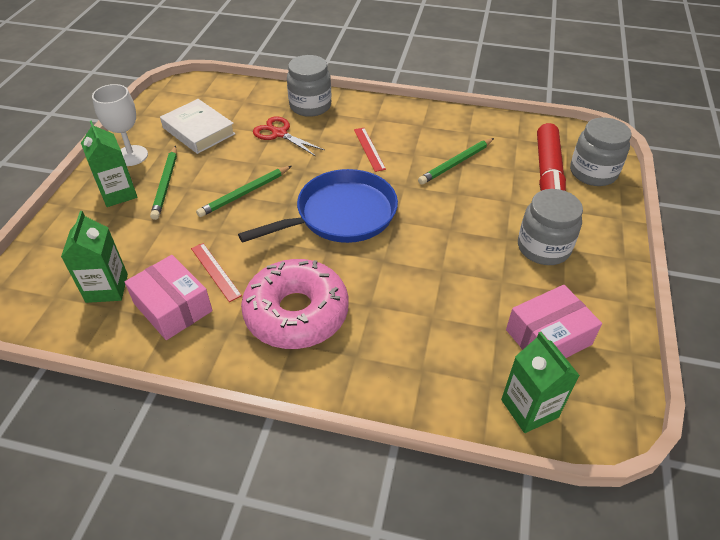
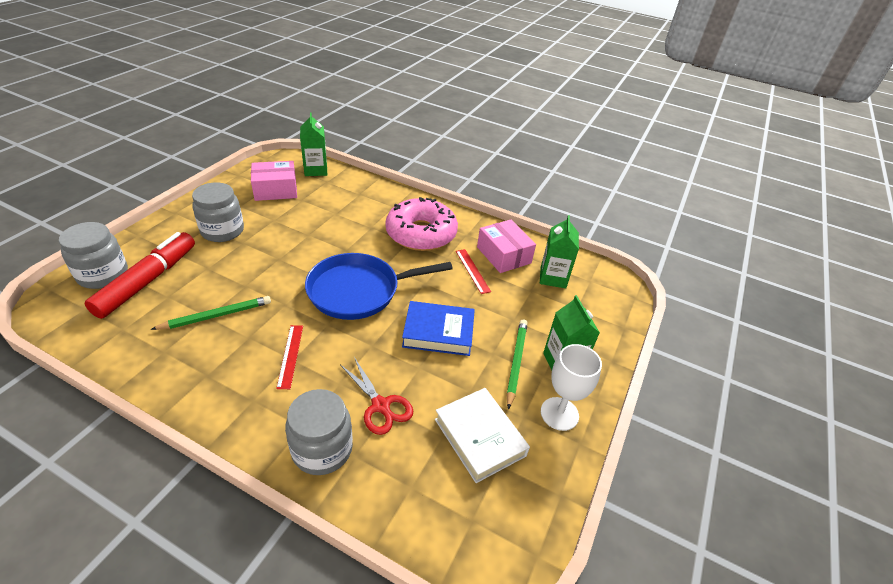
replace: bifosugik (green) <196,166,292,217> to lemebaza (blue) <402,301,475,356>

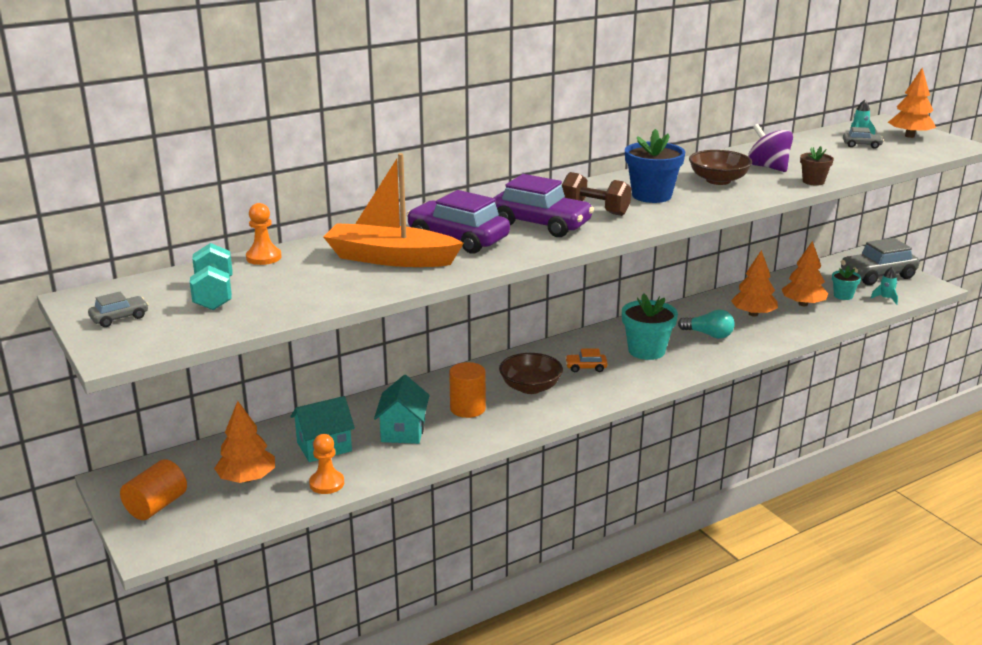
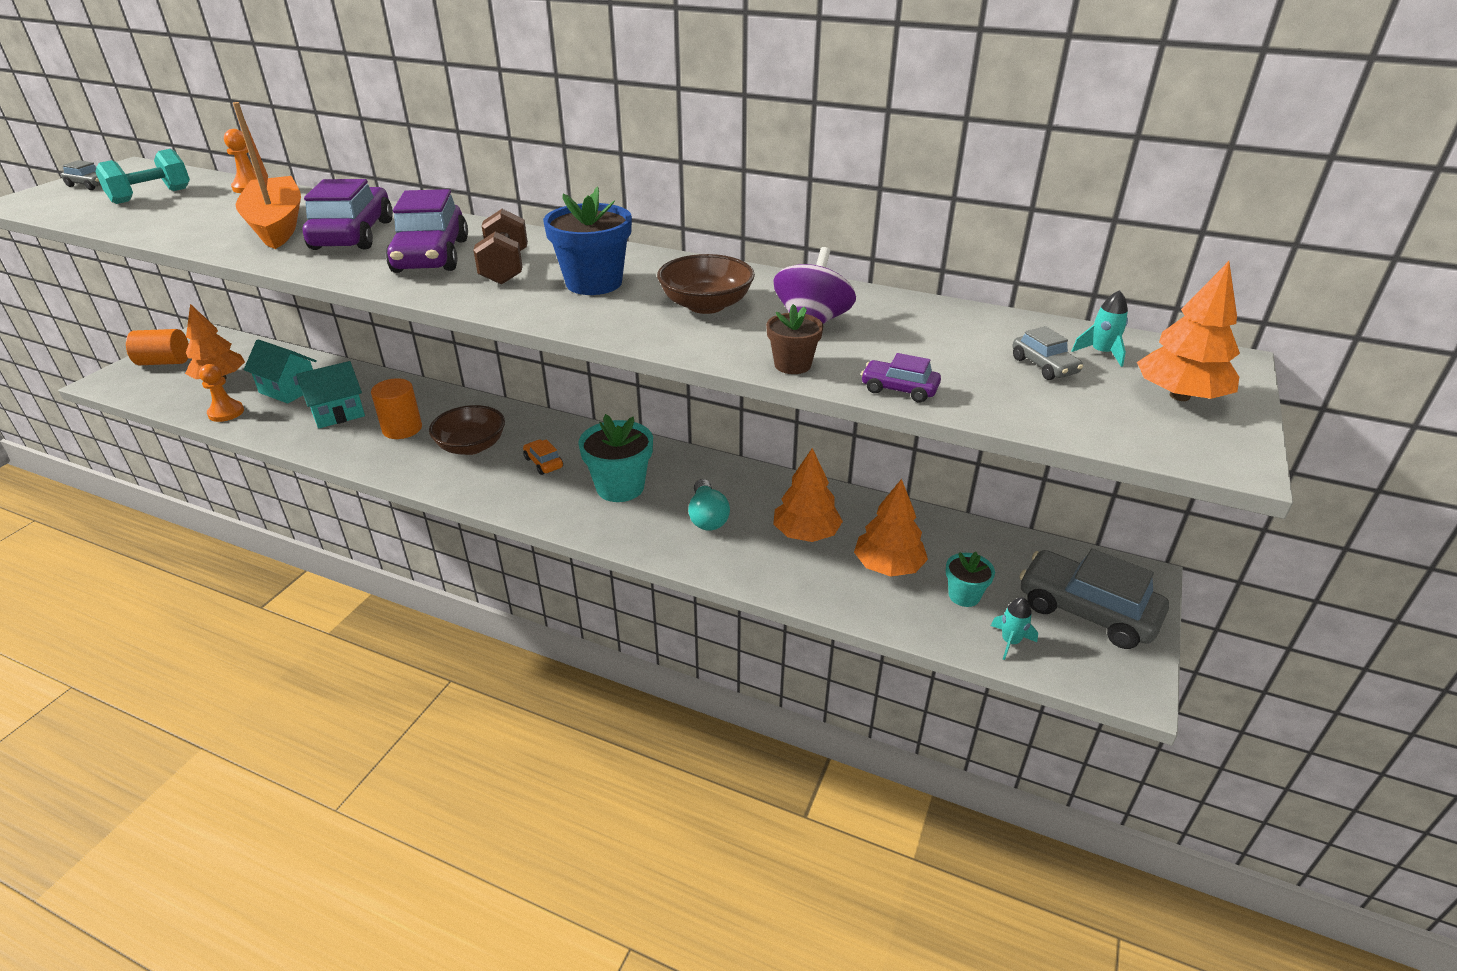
insert: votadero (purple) <861,353,941,402>

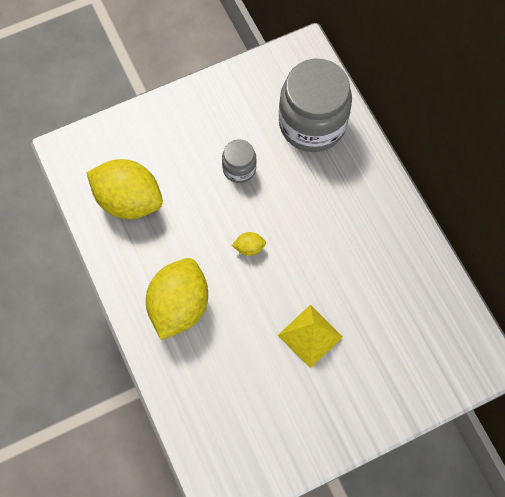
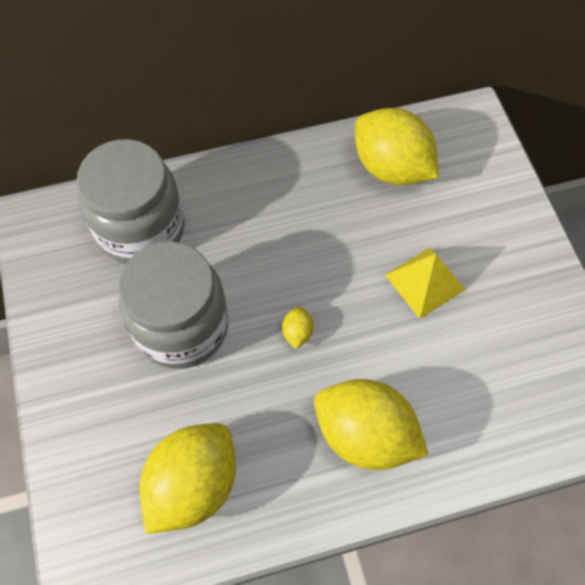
insert: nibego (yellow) <355,108,439,185>
resize: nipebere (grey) <222,139,257,183> = <118,241,228,369> x2.06

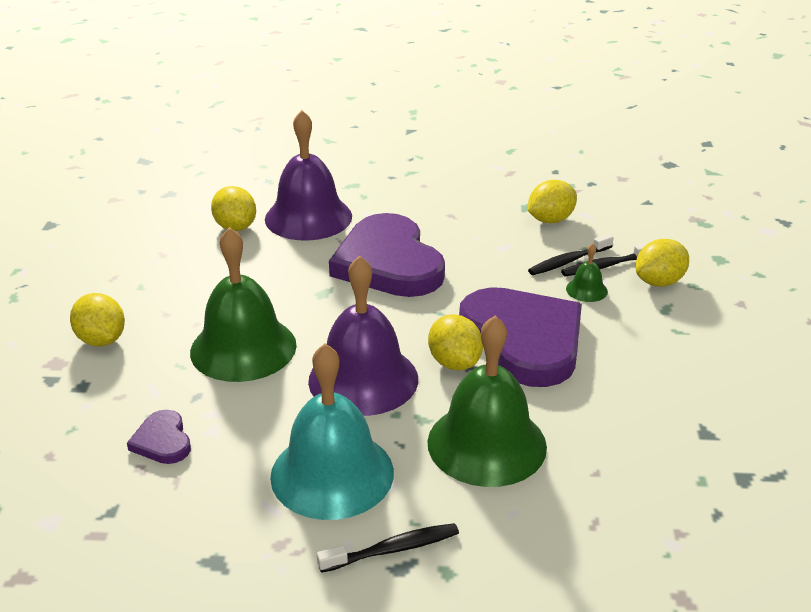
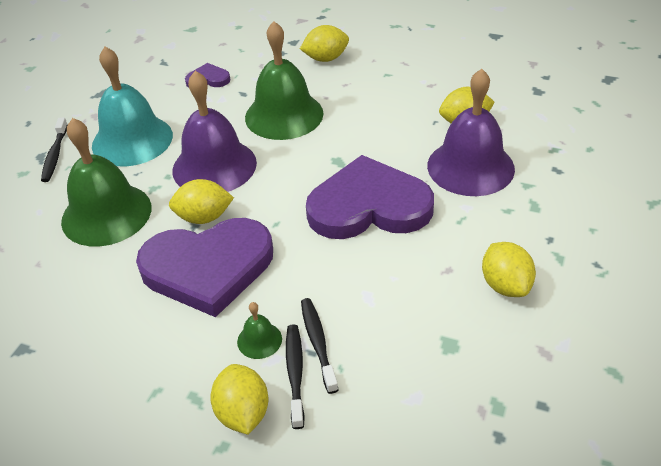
move: nibego (yellow) <528,180,577,223> to <482,242,536,297>

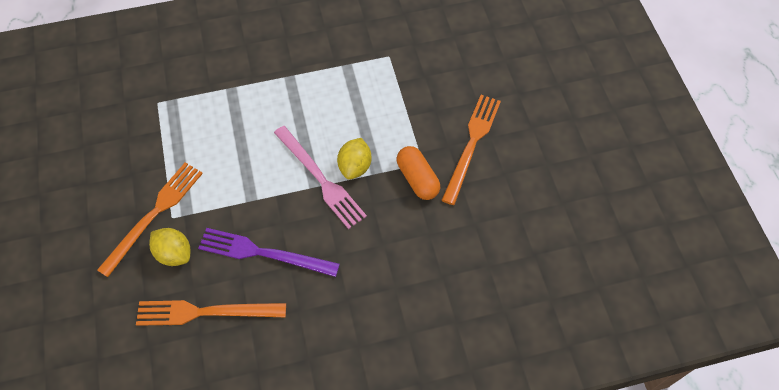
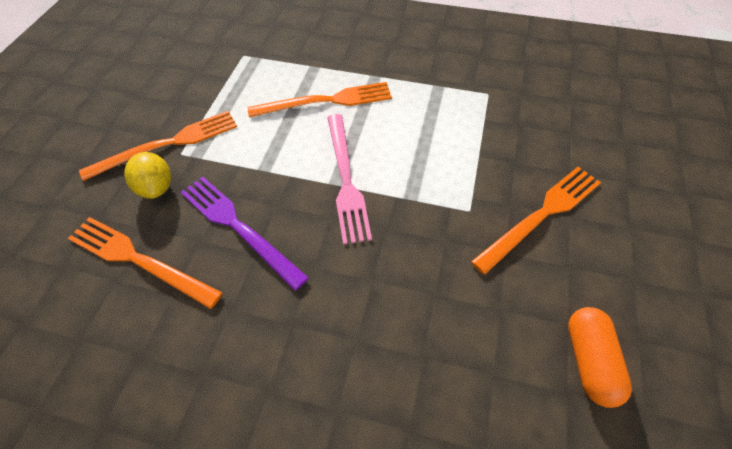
delete: nibego (yellow) <337,138,371,180>
insert: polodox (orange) <248,82,392,117>
move: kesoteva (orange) <397,146,440,200> to <568,307,632,408>

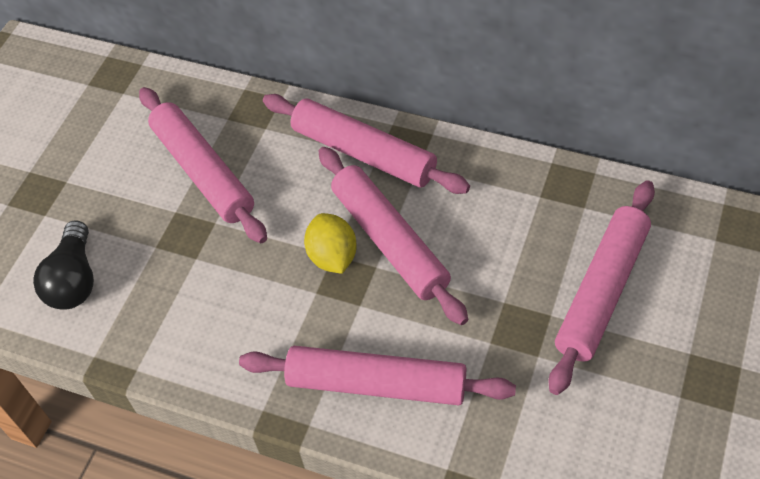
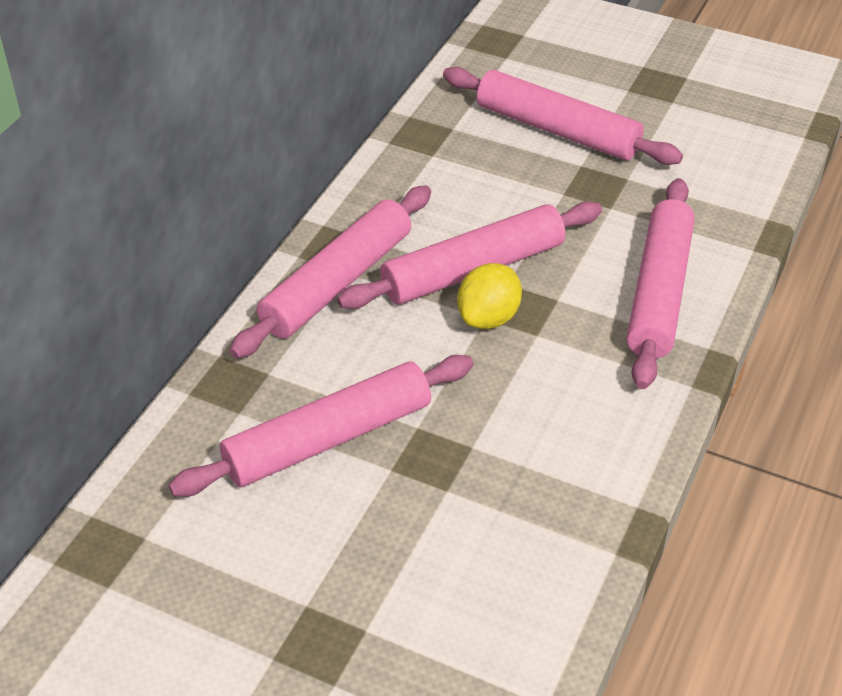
delete: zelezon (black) <33,220,94,310>
rotate: nibego (yellow) <304,213,357,274> = <457,263,522,329> 45 degrees counterclockwise

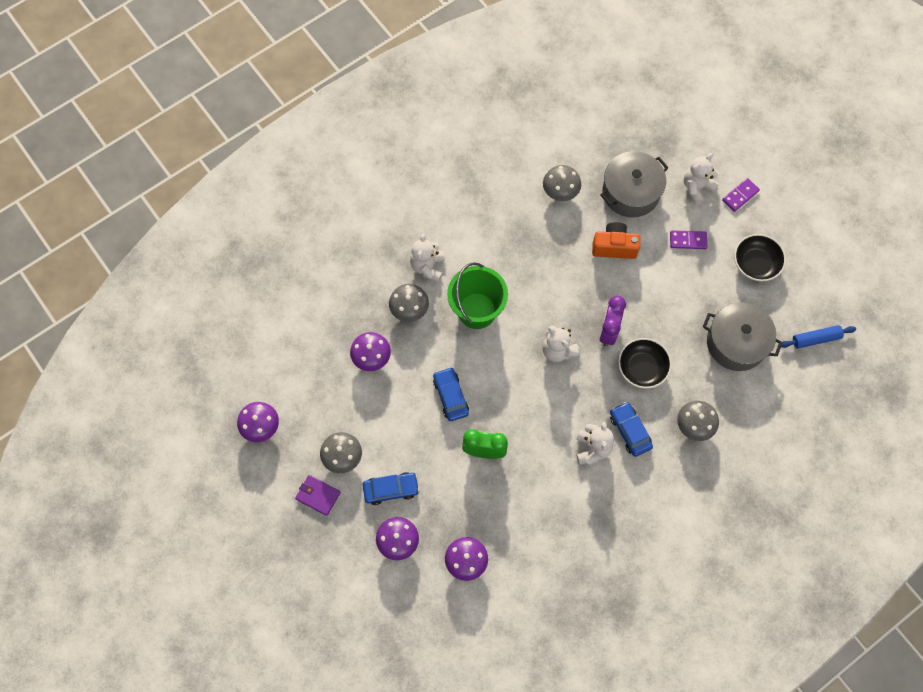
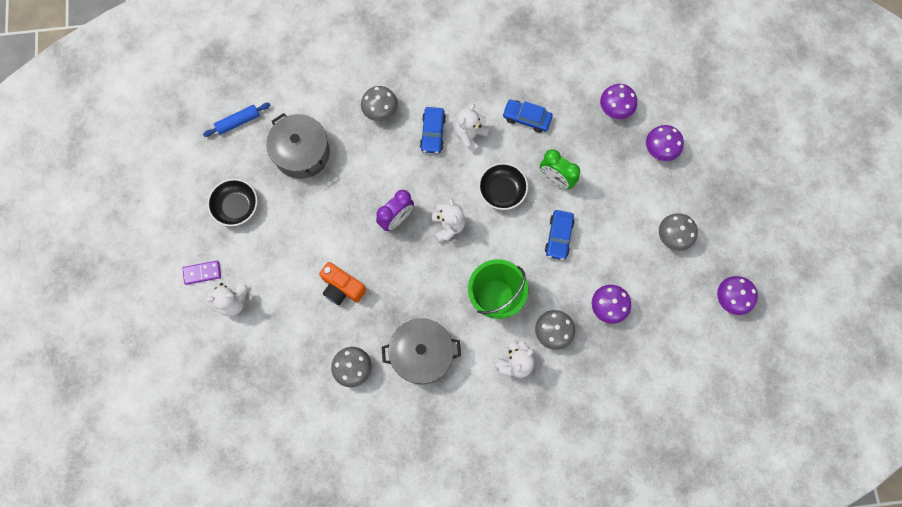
delete: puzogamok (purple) <295,475,341,516>; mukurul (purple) <670,230,707,249>
move: votadero (blue) <363,472,420,505> to <502,100,553,133>; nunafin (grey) <600,151,669,218> to <382,318,461,384>; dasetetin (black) <618,338,672,389> to <478,163,528,210>
rotate: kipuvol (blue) <781,325,856,349> = <203,103,270,137> 45 degrees counterclockwise

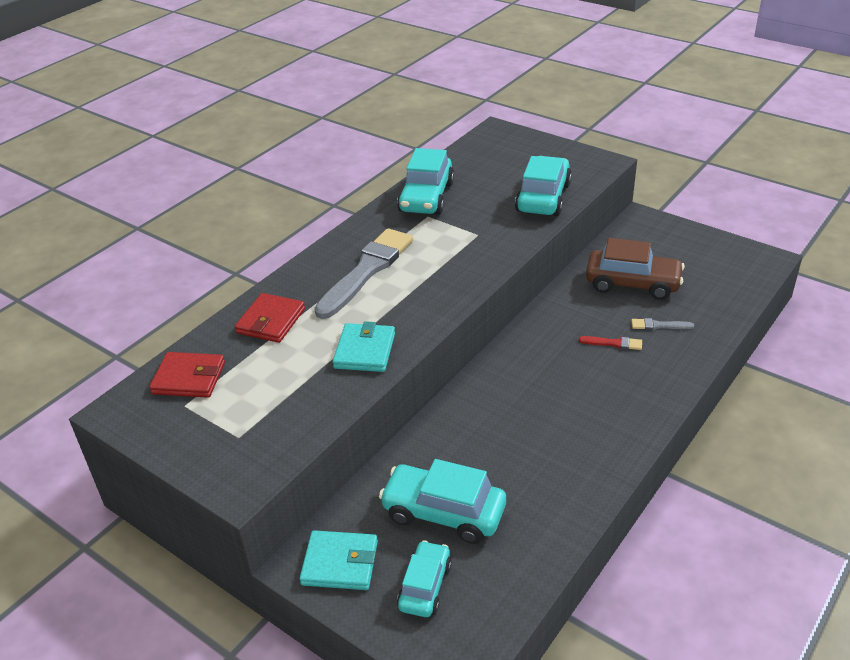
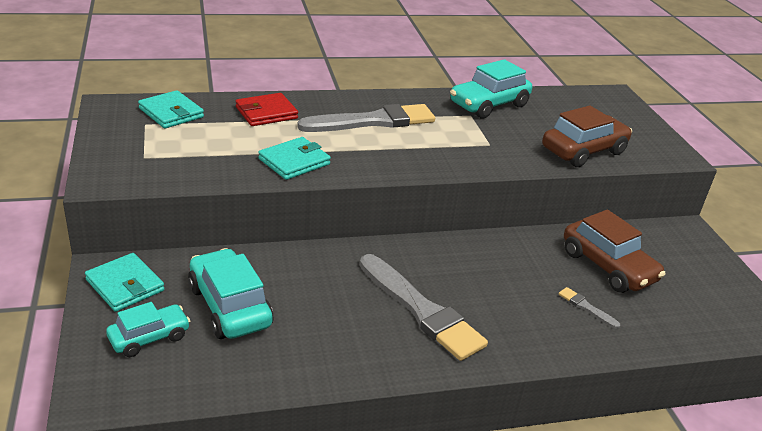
delete: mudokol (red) <579,336,642,350>
insert: mudokol (grey) <360,254,488,361>
recolor: puzogamok (red) <149,352,225,398> to puzogamok (turquoise) <138,90,204,128>; votadero (turquoise) <515,156,572,216> to votadero (brown) <542,105,632,167>

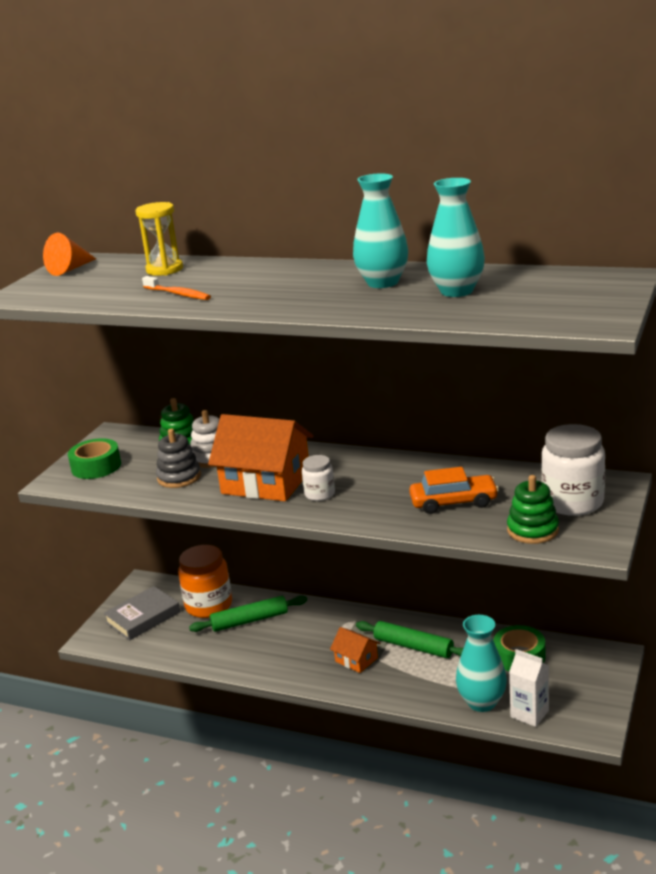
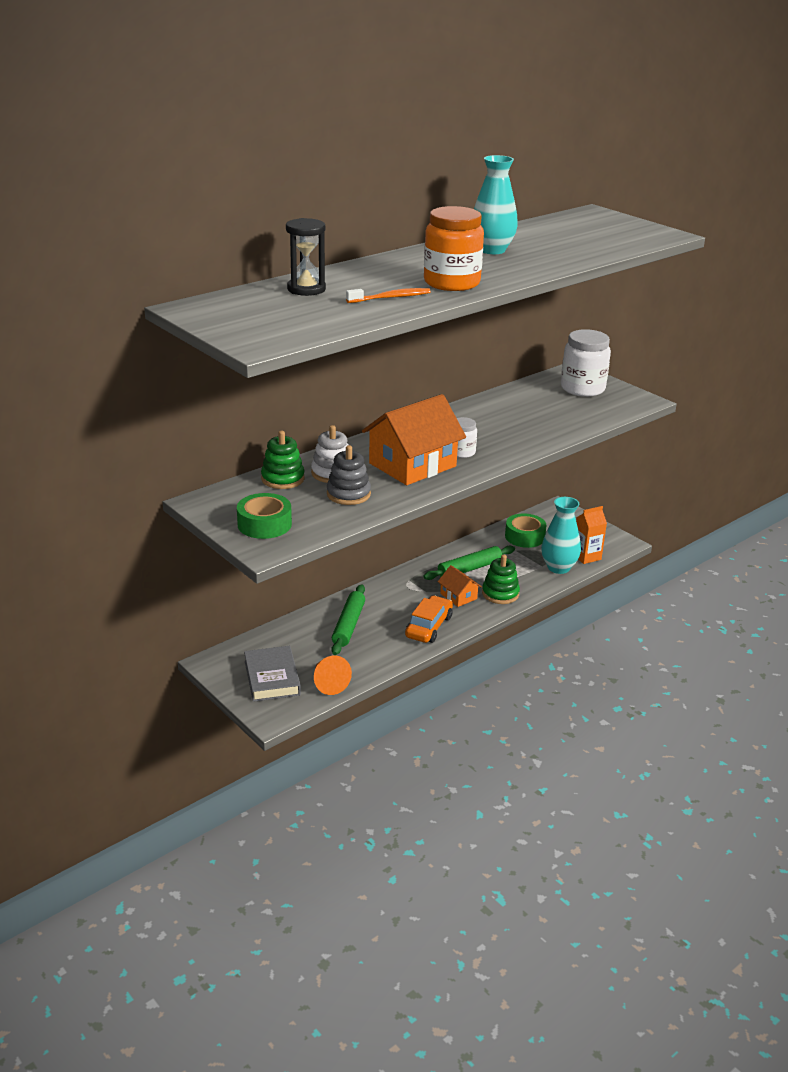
delete: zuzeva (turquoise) <427,178,485,297>
move: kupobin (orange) <43,233,96,276> to <314,656,352,695>; nipebere (orange) <178,545,232,618> to <424,206,484,291>; votadero (orange) <409,467,499,514> to <405,595,453,643>; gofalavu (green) <507,475,559,544> to <482,555,520,604>
recolor: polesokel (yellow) <136,202,183,276> to polesokel (black) <286,218,326,296>; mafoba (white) <509,649,549,727> to mafoba (orange) <576,506,607,564>
rotate: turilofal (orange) <330,627,380,673> = <438,565,482,607> 75 degrees clockwise

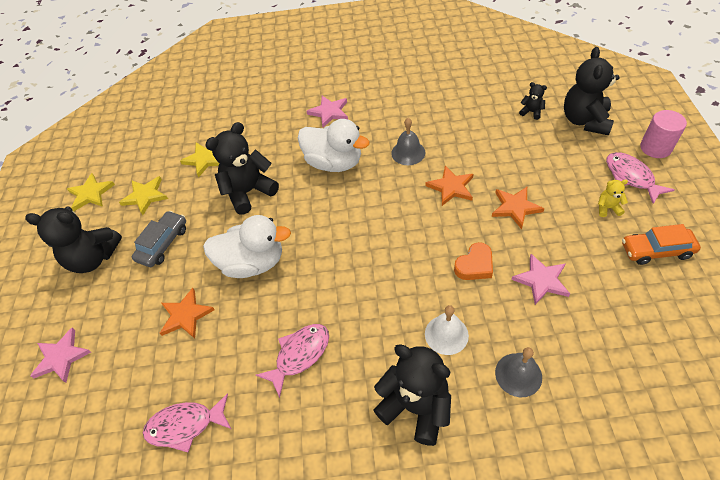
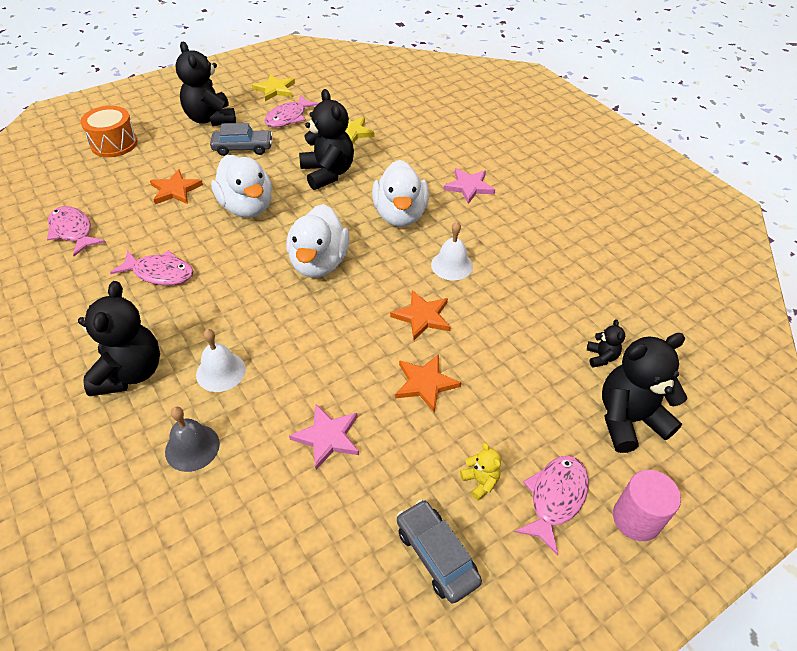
delete: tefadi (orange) <454,242,493,280>
insert: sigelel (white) <286,204,349,278>
replace: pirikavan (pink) <30,328,91,383> to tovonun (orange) <80,106,138,157>; pirikavan (yellow) <119,176,168,215> to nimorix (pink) <264,95,319,127>
recolor: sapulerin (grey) <391,118,426,165> to sapulerin (white) <431,222,473,281>; votadero (orange) <622,224,701,265> to votadero (grey) <397,500,482,603>
rotate: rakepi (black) <205,122,279,215> = <299,89,354,190> 45 degrees clockwise

